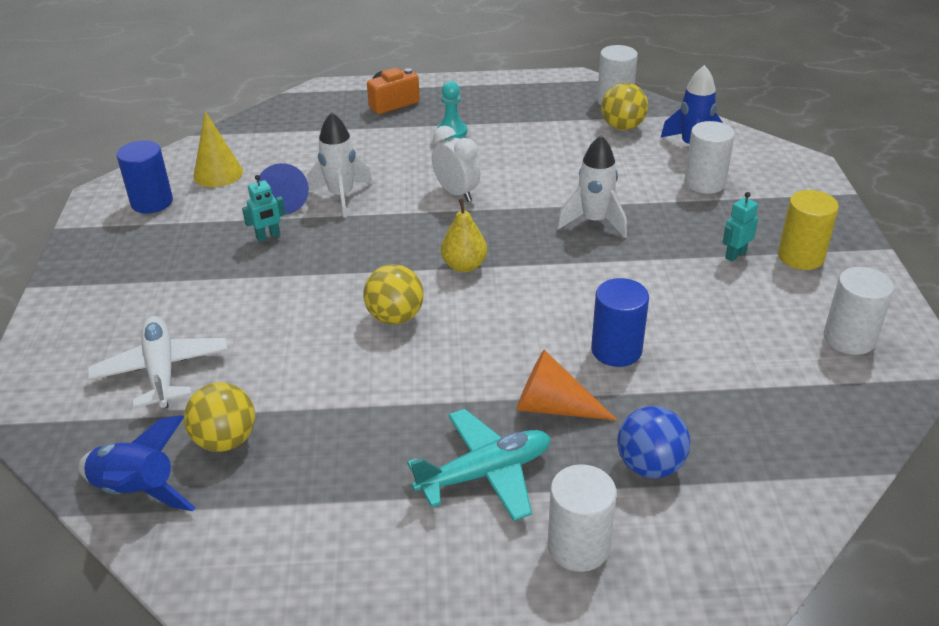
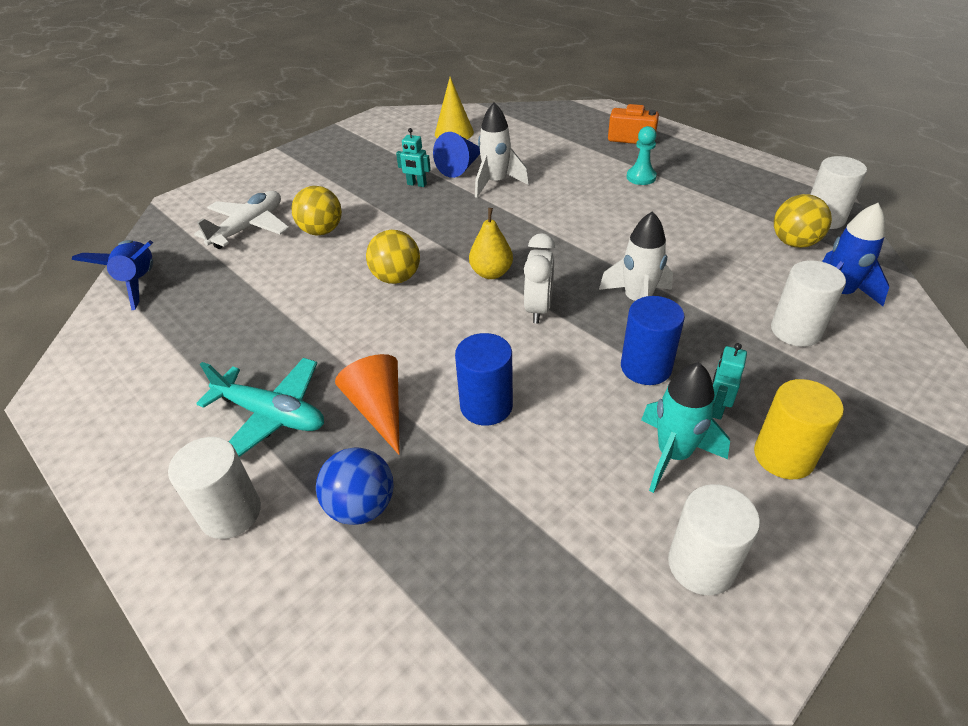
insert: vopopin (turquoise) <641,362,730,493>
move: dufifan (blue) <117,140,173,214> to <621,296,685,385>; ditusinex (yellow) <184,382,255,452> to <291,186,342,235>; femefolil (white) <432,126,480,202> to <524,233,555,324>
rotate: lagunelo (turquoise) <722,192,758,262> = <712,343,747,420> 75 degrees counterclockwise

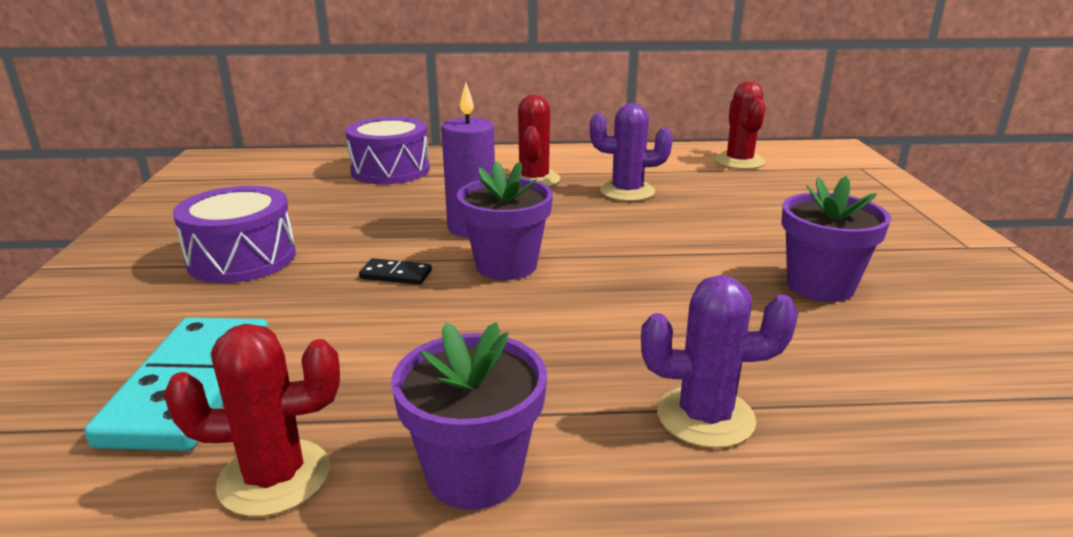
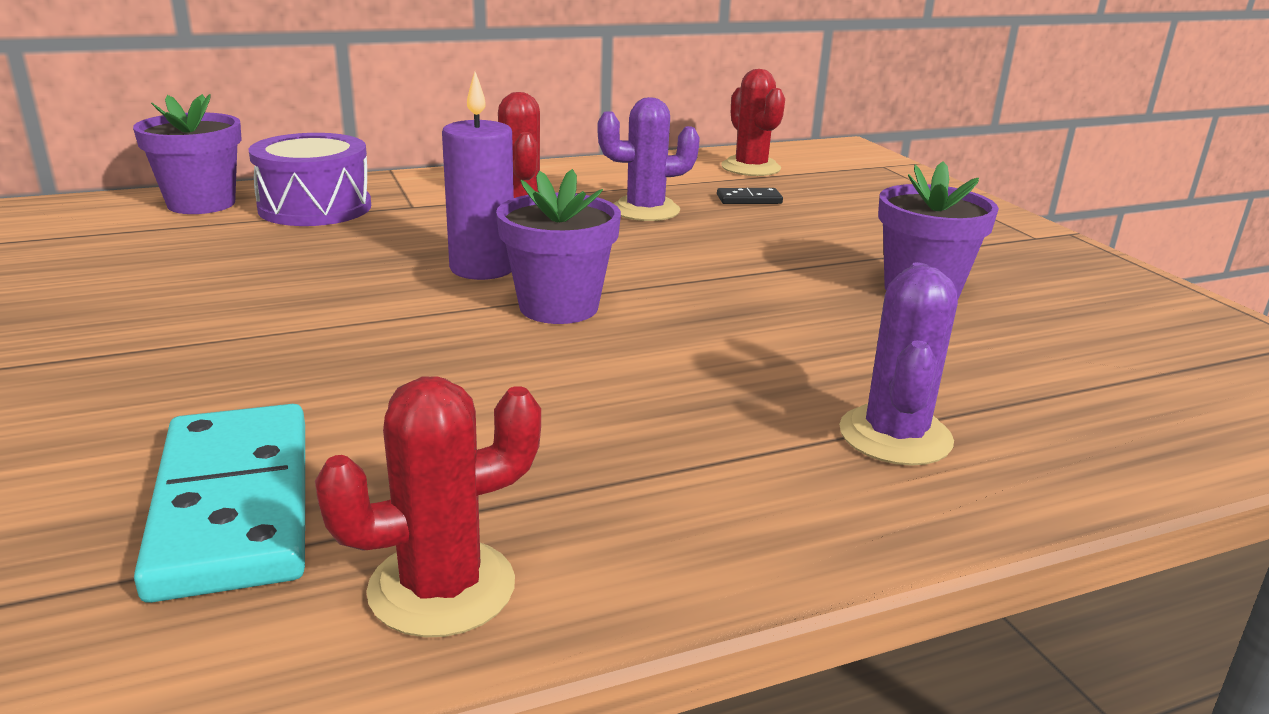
delete: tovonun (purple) <173,186,296,283>
move: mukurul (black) <359,258,432,285> to <717,188,783,204>; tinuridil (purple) <391,322,547,510> to <133,94,242,214>
rotate: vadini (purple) <641,275,798,448> = <839,262,958,466> 60 degrees counterclockwise

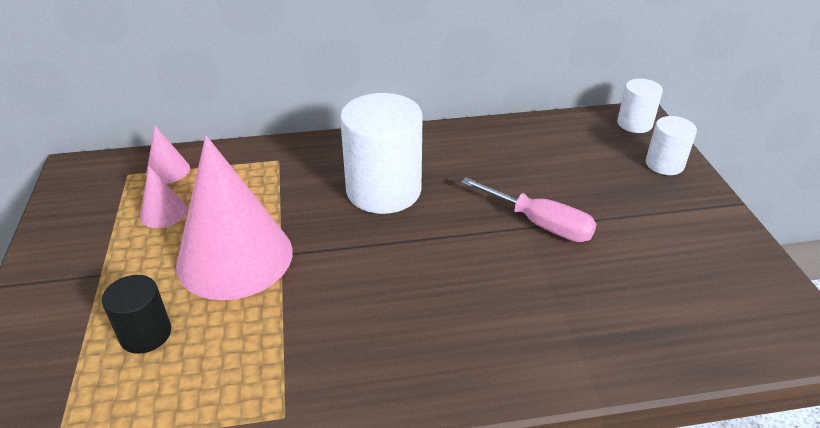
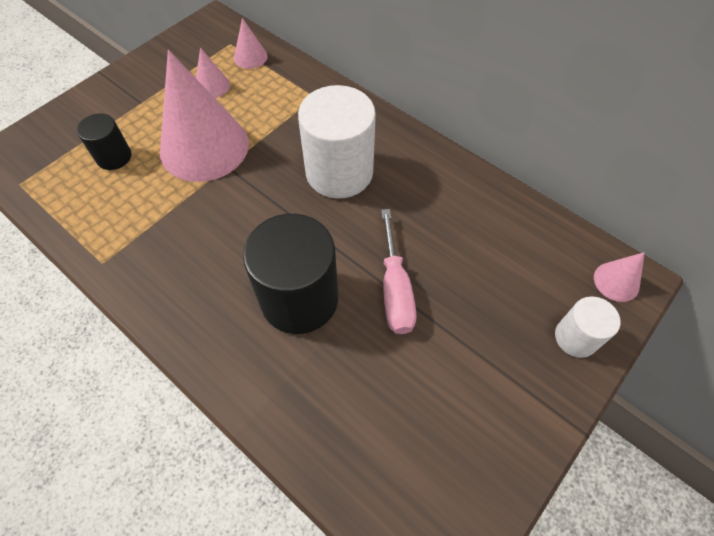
insert: dufifan (black) <243,214,338,334>
replace: dufifan (white) <617,79,663,133> to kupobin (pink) <594,252,645,302>

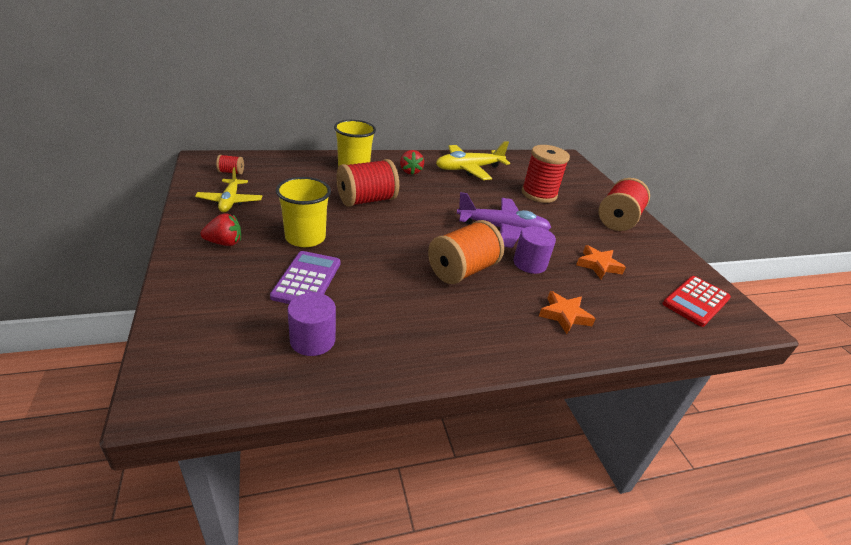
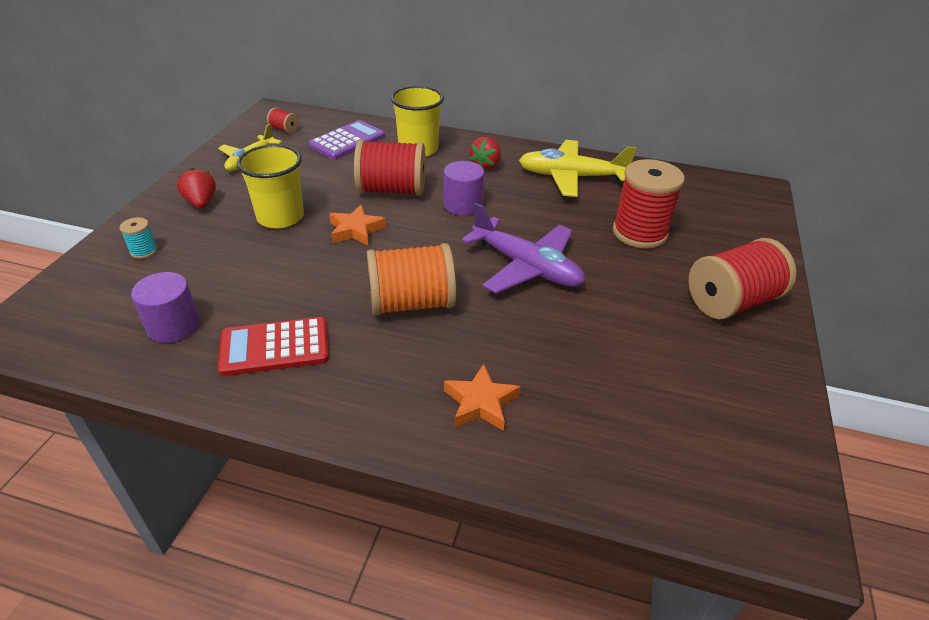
insert: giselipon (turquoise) <120,217,158,259>
move: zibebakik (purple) <270,251,340,304> to <308,120,385,160>; dufifan (purple) <513,226,556,274> to <444,161,484,215>; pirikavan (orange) <576,245,626,279> to <329,205,386,246>; zibebakik (red) <662,276,731,327> to <218,317,329,376>
rotate: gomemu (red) <201,213,241,246> = <177,168,216,209> 135 degrees counterclockwise

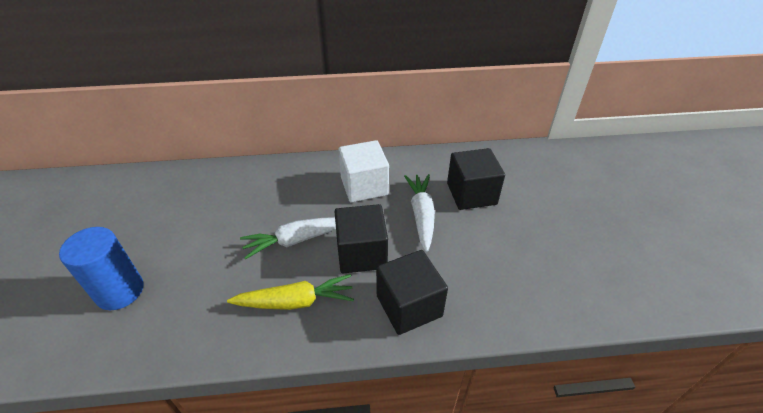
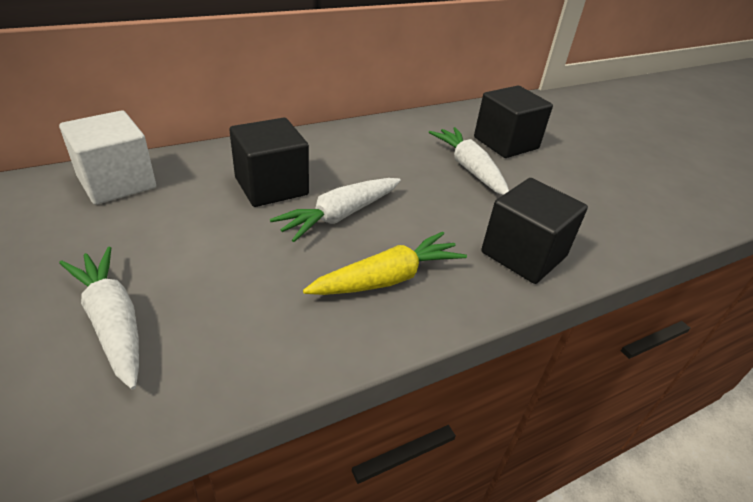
move: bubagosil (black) <335,204,388,273> to <229,118,309,207>; bubagosil (white) <338,140,389,202> to <59,110,156,205>
replace: dufifan (blue) <59,227,144,310> to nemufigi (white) <59,247,139,390>

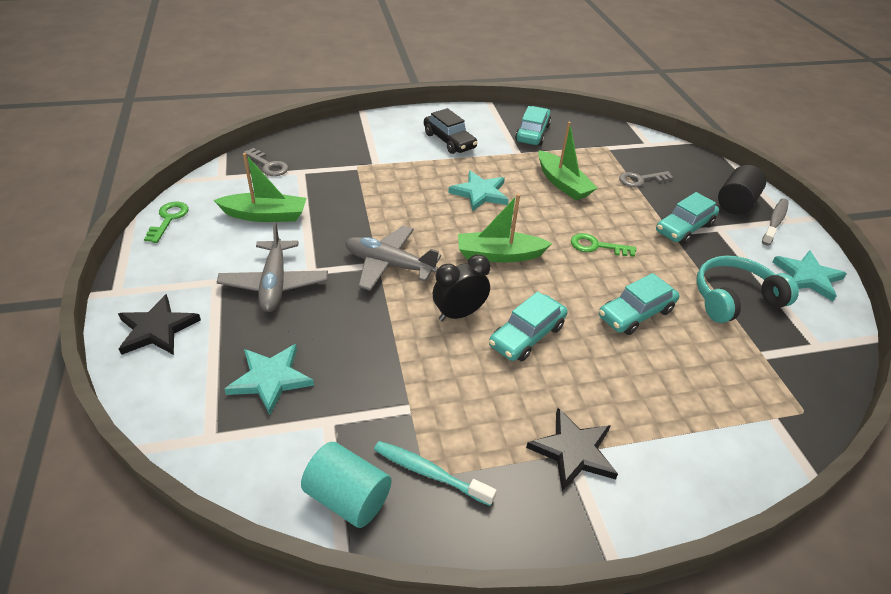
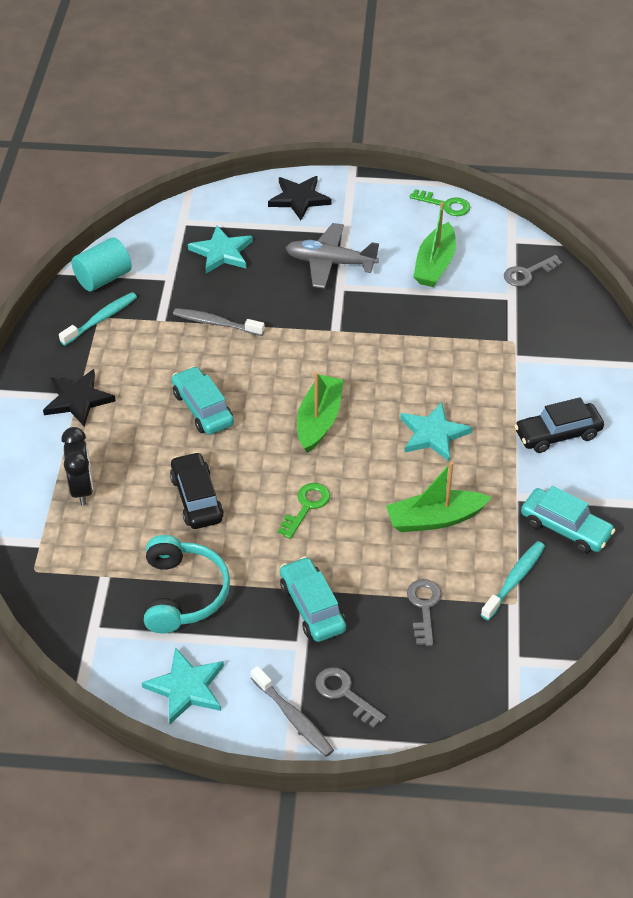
delete: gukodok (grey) <345,226,441,291>
insert: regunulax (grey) <173,308,265,336>; regunulax (turquoise) <481,541,545,620>
move: femefolil (black) <433,254,490,321> to <61,427,93,505>
replace: dufifan (black) <718,165,766,214> to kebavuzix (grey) <315,667,386,728>
recolor: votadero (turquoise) <599,273,679,335> to votadero (black) <170,452,224,529>

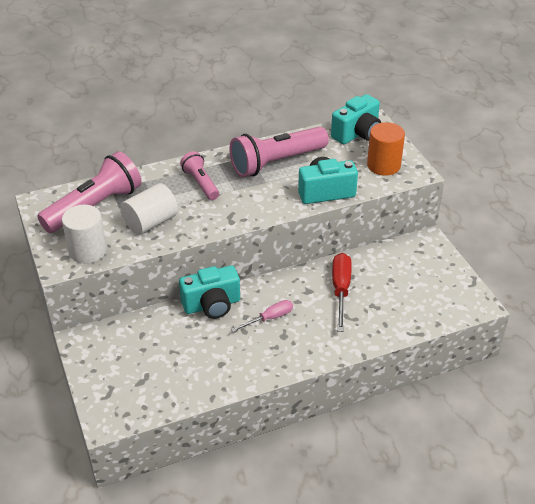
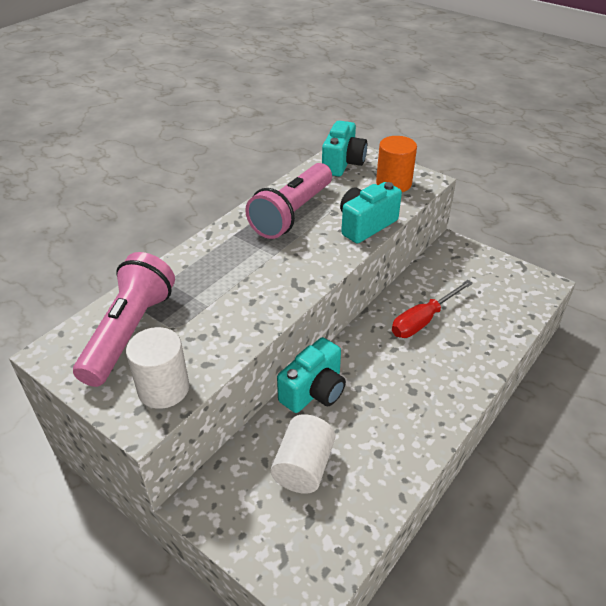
delete: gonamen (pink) <180,151,219,200>; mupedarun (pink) <231,300,293,332>
move: dufifan (white) <121,183,178,235> to <271,414,335,494>
rotate: mupedarun (red) <332,253,352,332> = <392,280,473,338> 105 degrees counterclockwise

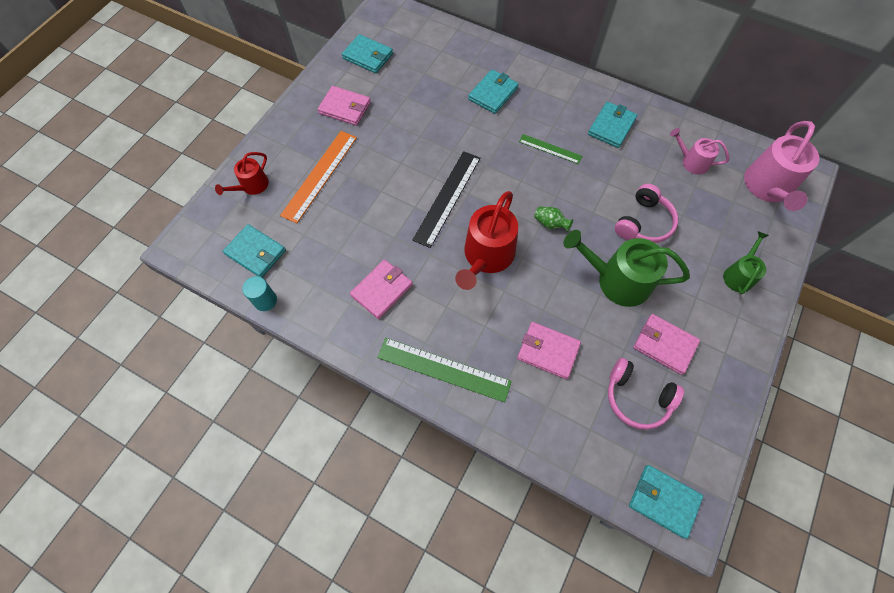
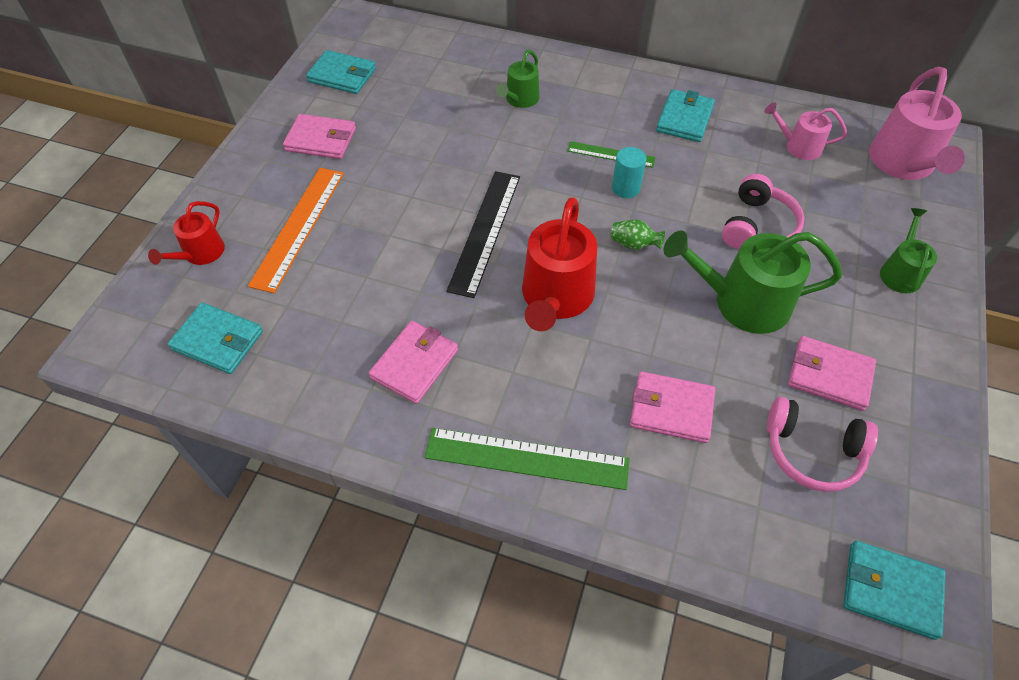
move: dufifan (turquoise) <242,276,277,311> to <612,147,647,198>
replace: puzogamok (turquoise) <468,69,519,114> to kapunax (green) <496,50,539,108>

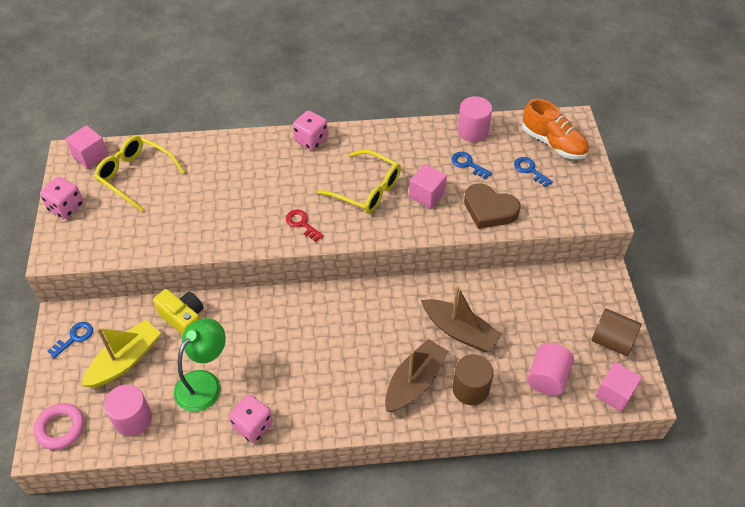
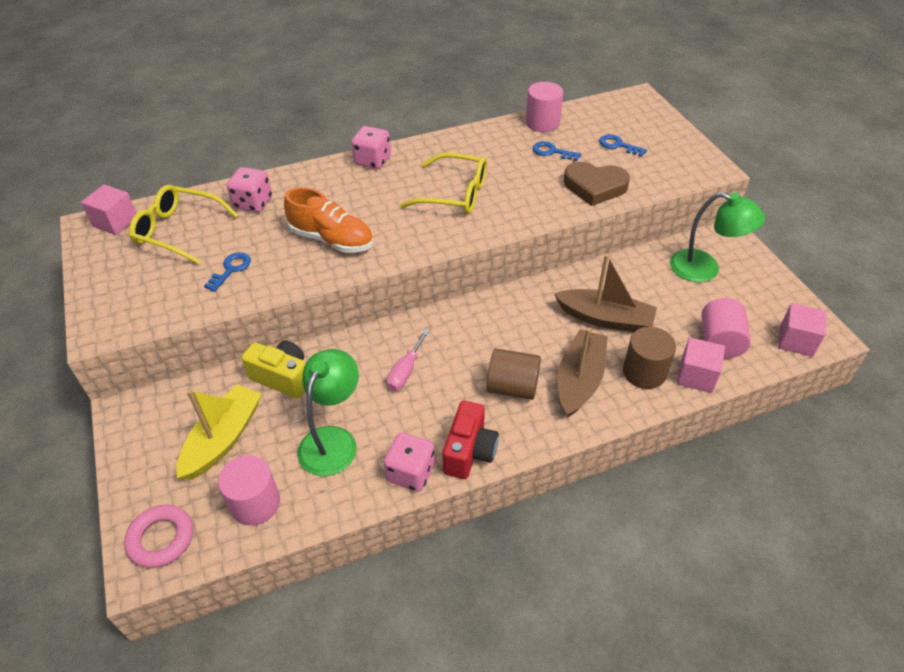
delete: kebavuzix (red) <286,210,324,242>
insert: mupedarun (pink) <387,329,430,391>; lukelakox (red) <443,401,499,479>; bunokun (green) <670,192,765,282>
move: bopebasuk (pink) <40,177,84,219> to <227,167,272,212>; kebavuzix (blue) <48,322,93,358> to <204,252,251,292>; bubagosil (pink) <409,164,447,209> to <677,337,725,393>; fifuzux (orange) <522,99,589,159> to <284,187,374,253>; dufifan (brown) <591,309,641,356> to <487,348,541,400>

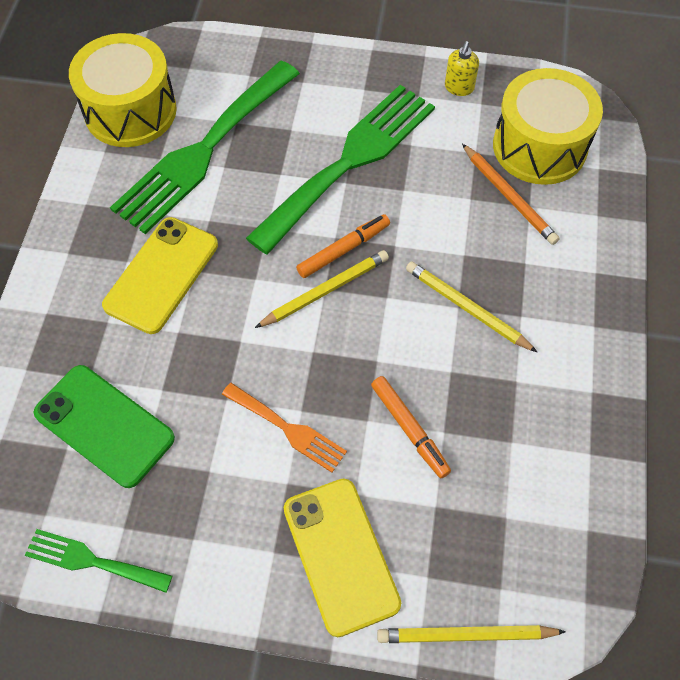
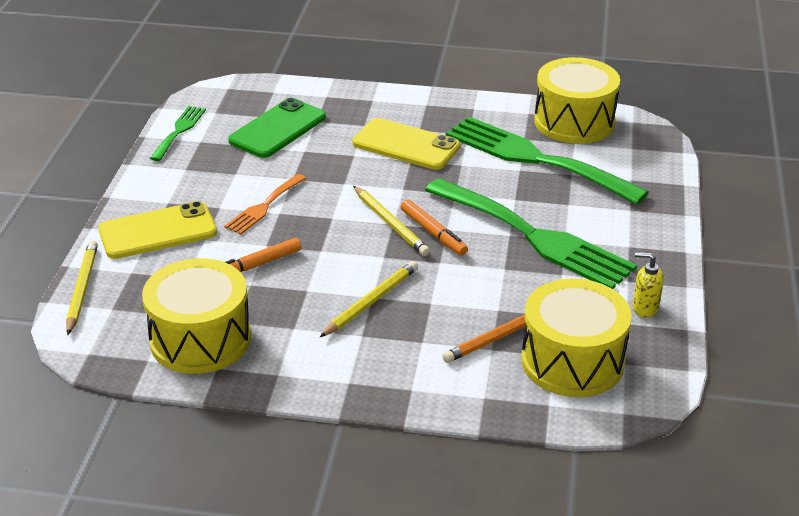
insert: tovonun (yellow) <142,258,251,374>

